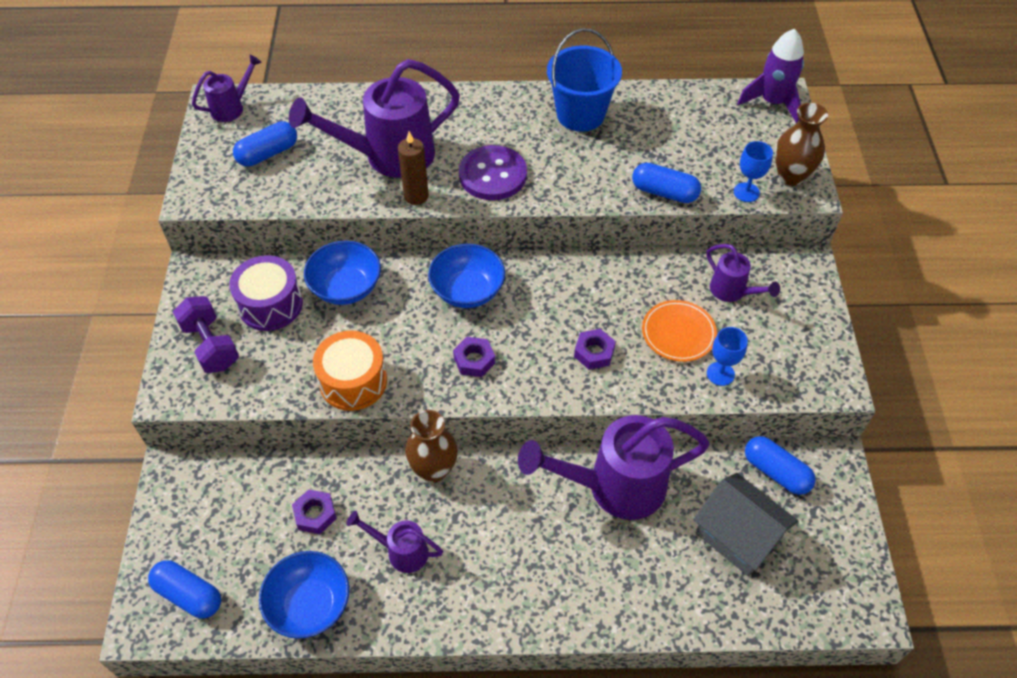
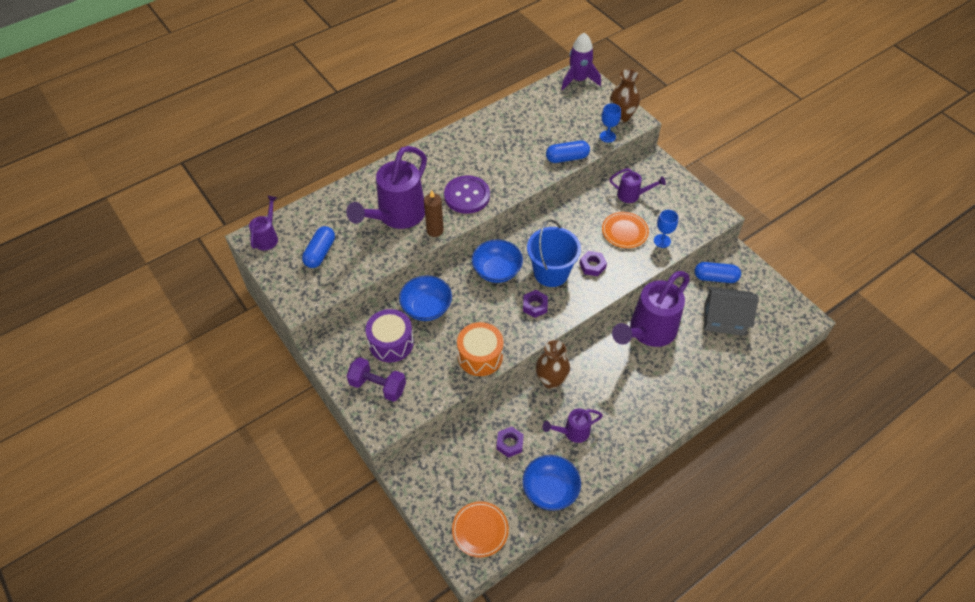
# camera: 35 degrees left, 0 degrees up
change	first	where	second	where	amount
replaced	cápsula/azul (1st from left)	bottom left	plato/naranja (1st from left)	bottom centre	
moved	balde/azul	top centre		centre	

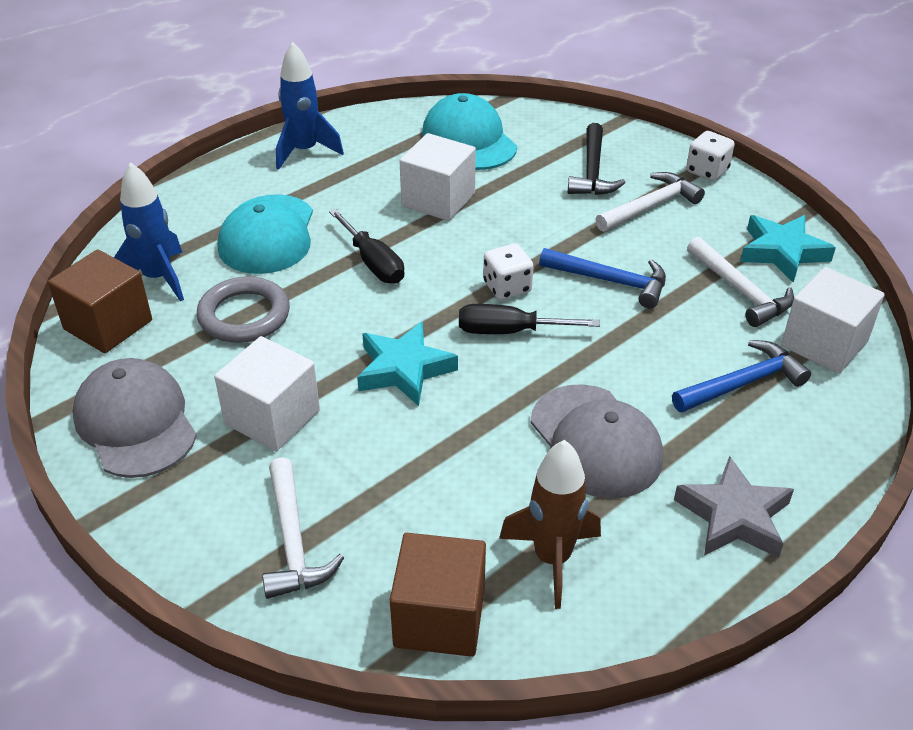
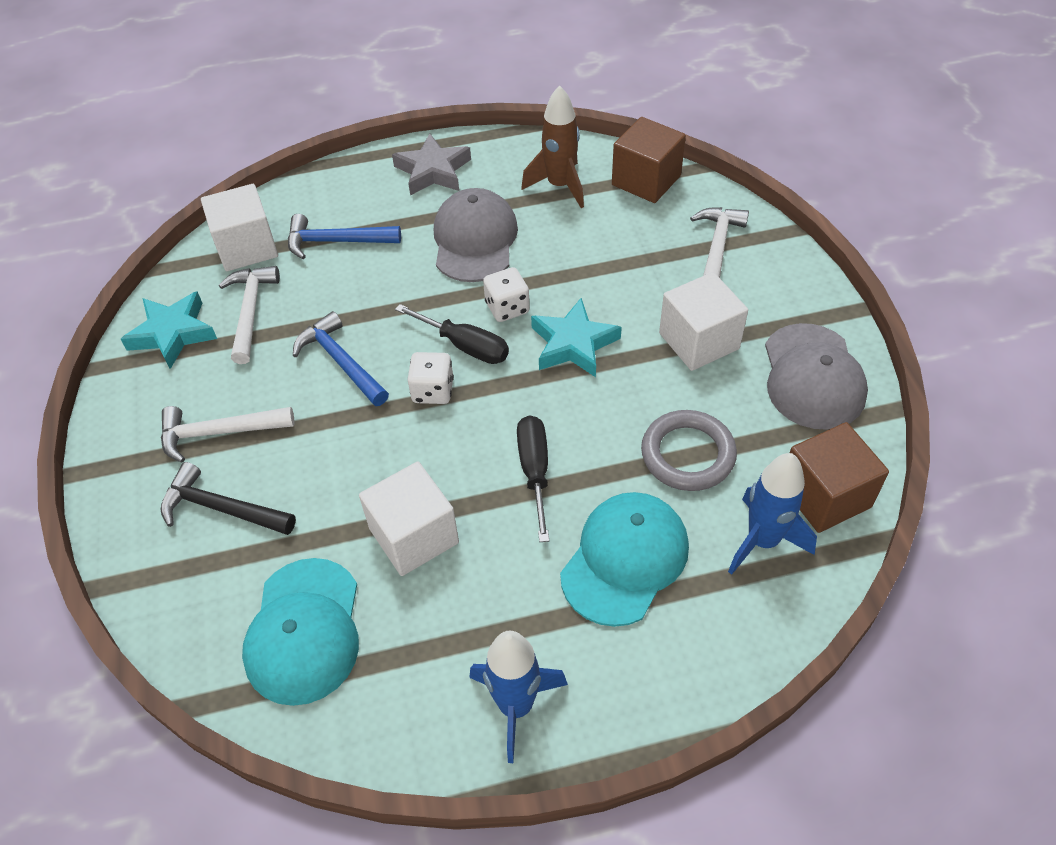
# camera: 150 degrees left, 10 degrees up
change	first	where	second	where	amount
turned	martillo/negro	top centre		middle left	105 degrees counterclockwise
moved	dado/blanco (2nd from left)	top right		centre	

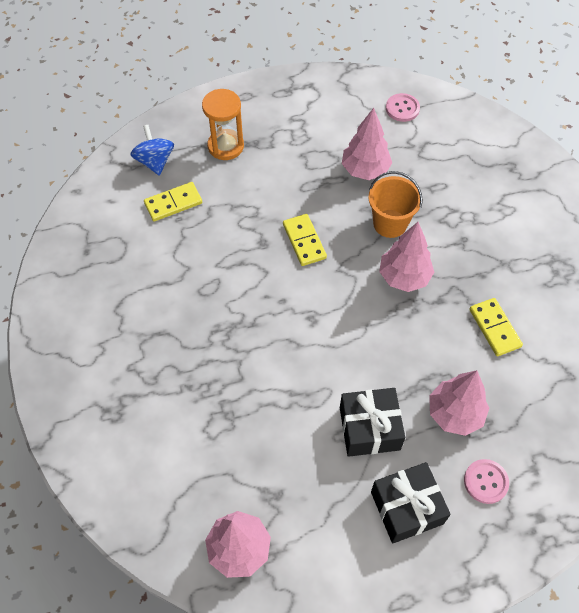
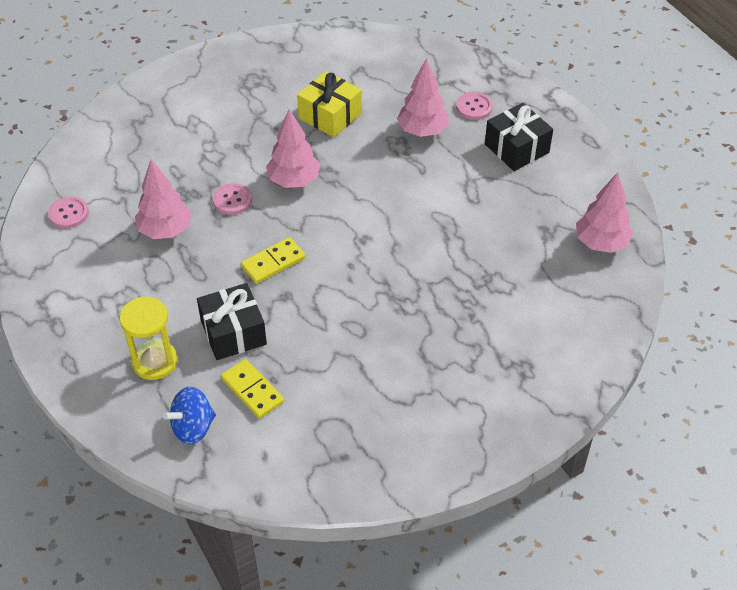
# camera: 105 degrees left, 10 degrees down
change	first	where	second	where	amount
recoloured	reloj de arena/naranja	top centre	reloj de arena/amarillo	middle left	
moved	regalo/negro (1st from left)	bottom centre		middle left	
replaced	balde/naranja	top right	botón/rosa (2nd from left)	middle left	
replaced	ficha de dominó/amarillo (3rd from left)	middle right	regalo/amarillo	top centre	

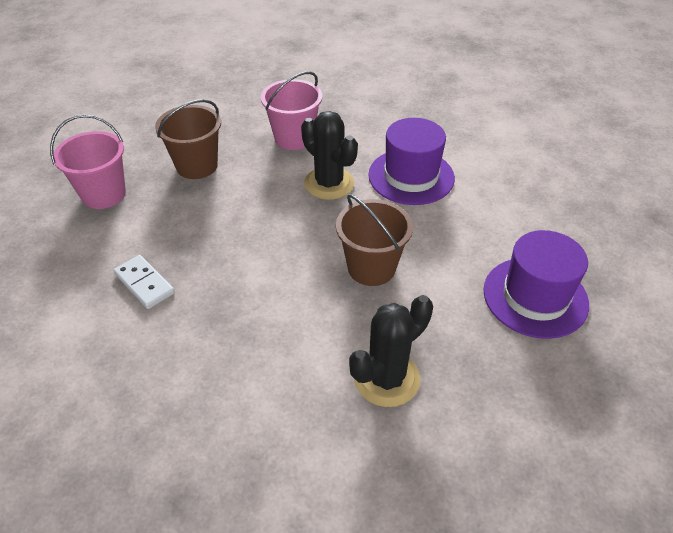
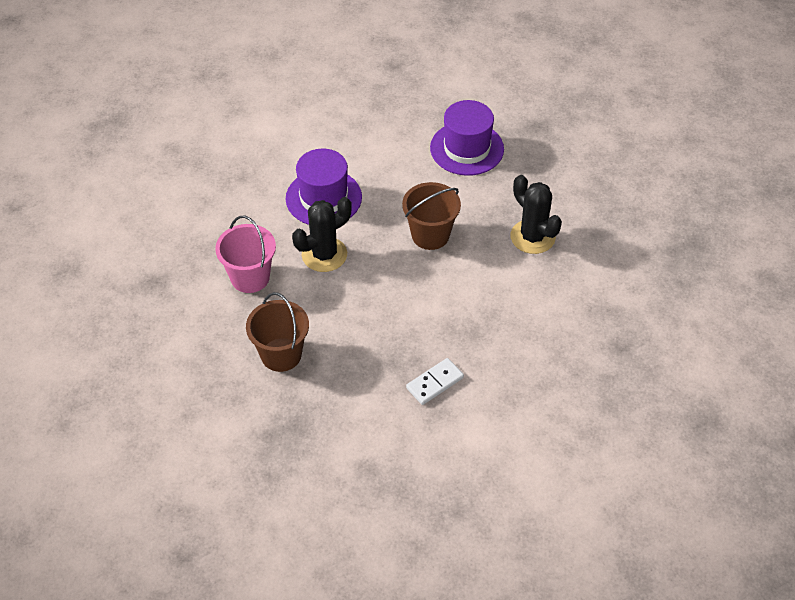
# camera: 85 degrees left, 5 degrees up
change	first	where	second	where	amount
removed	balde/rosa (1st from left)	top left			

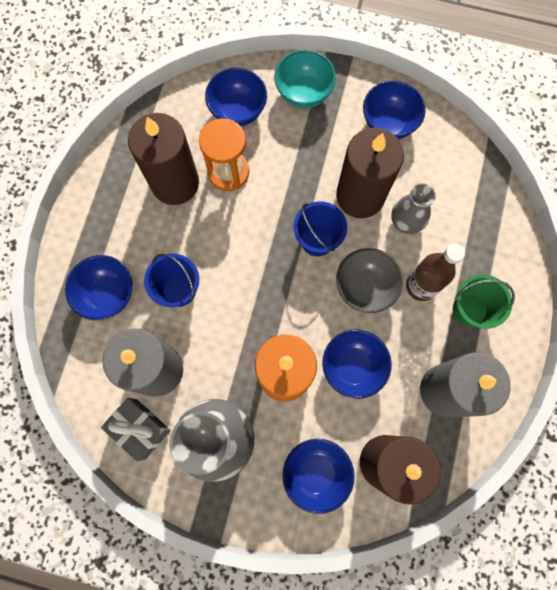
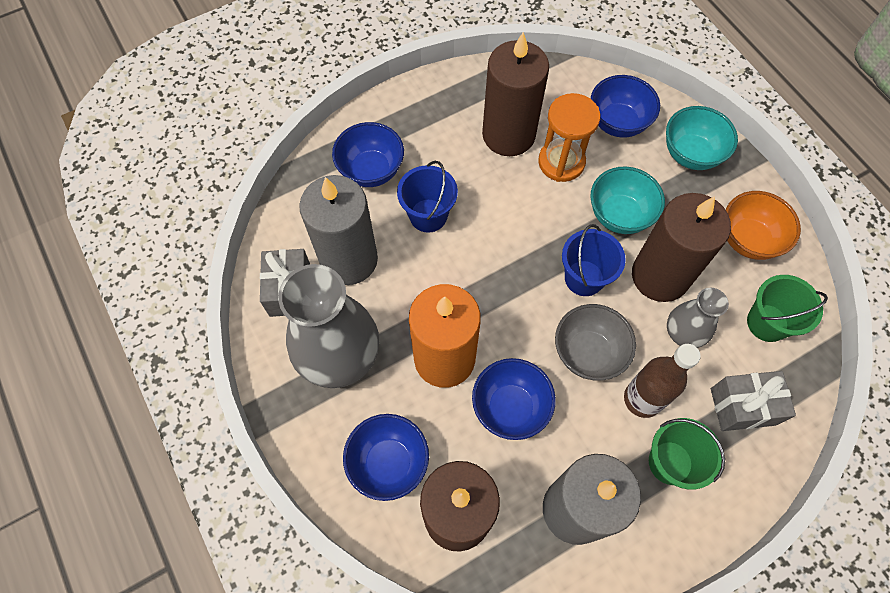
# camera: 45 degrees right, 10 degrees down
change	first	where	second	where	amount
added			cuenco/turquesa (1st from left)	middle right	
added			regalo/gris (2nd from left)	bottom right	
recoloured	cuenco/azul (5th from left)	top right	cuenco/naranja	middle right	
added			balde/verde (2nd from left)	middle right	

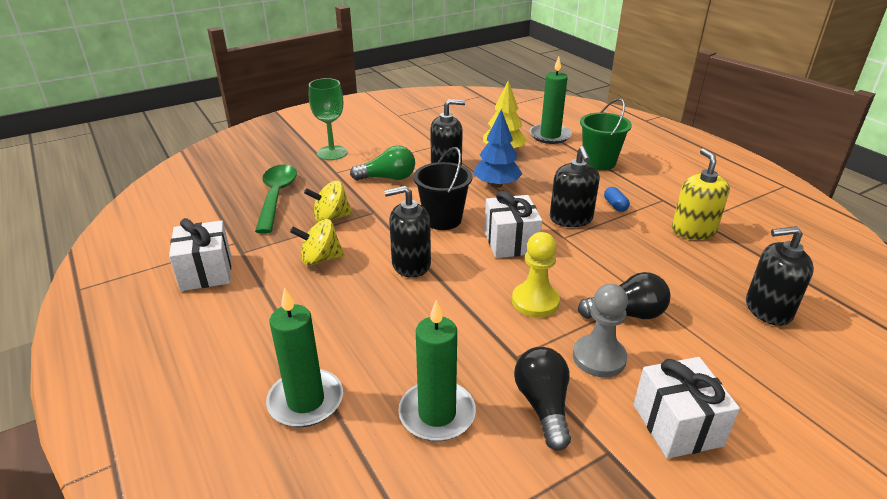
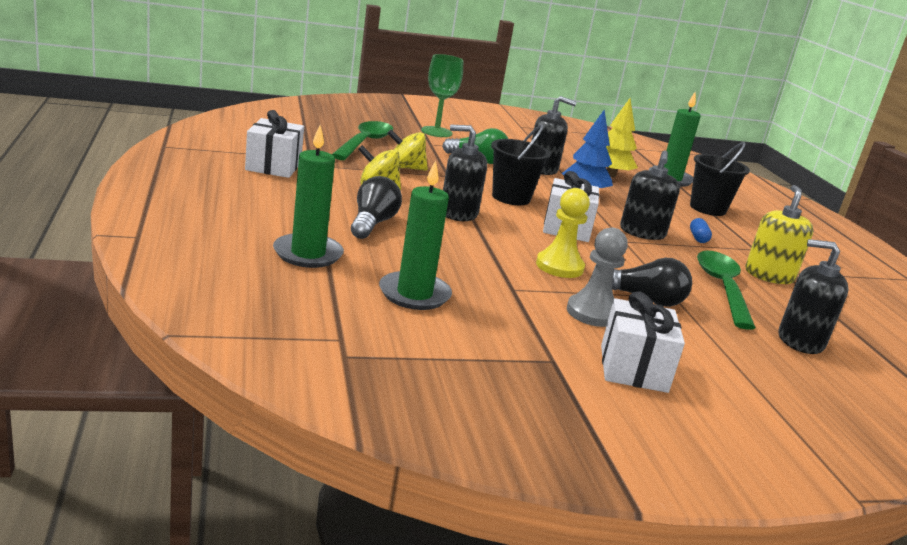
# camera: 15 degrees right, 10 degrees down
change	first	where	second	where	amount
moved	bombilla/negro (1st from left)	bottom centre		centre	
recoloured	balde/verde	top right	balde/negro (2nd from left)	top right	
added			cuchara/verde (2nd from left)	middle right	

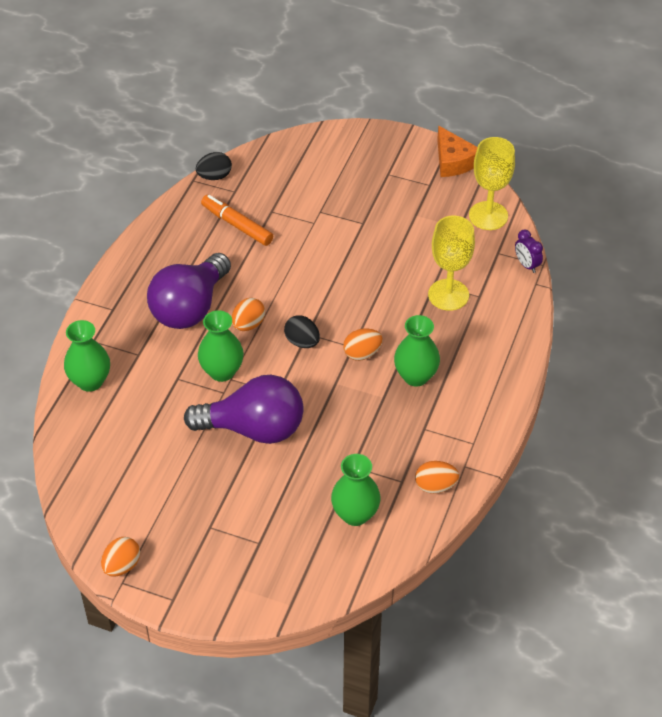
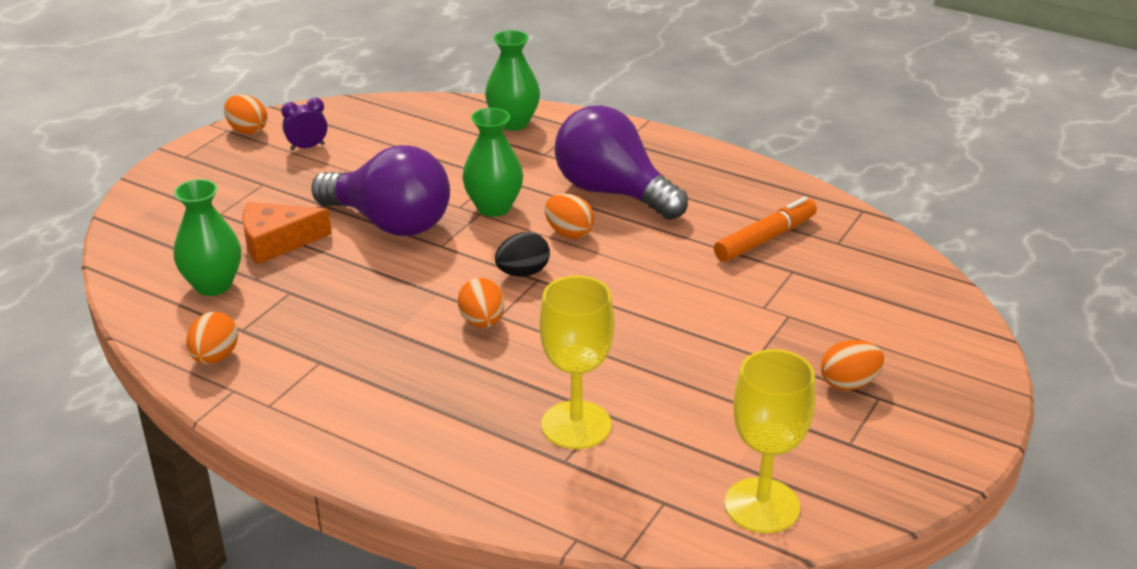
# camera: 100 degrees right, 15 degrees down
change	first	where	second	where	amount
moved	queso/naranja	top right		middle left	
moved	despertador/morado	middle right		top left	
turned	bombilla/morado (2nd from left in the first image)	centre	bombilla/morado (1st from left)	centre	75 degrees counterclockwise
added			huevo/naranja (5th from left)	middle right	
removed	huevo/negro (1st from left)	top left			
removed	florero/verde (4th from left)	centre			

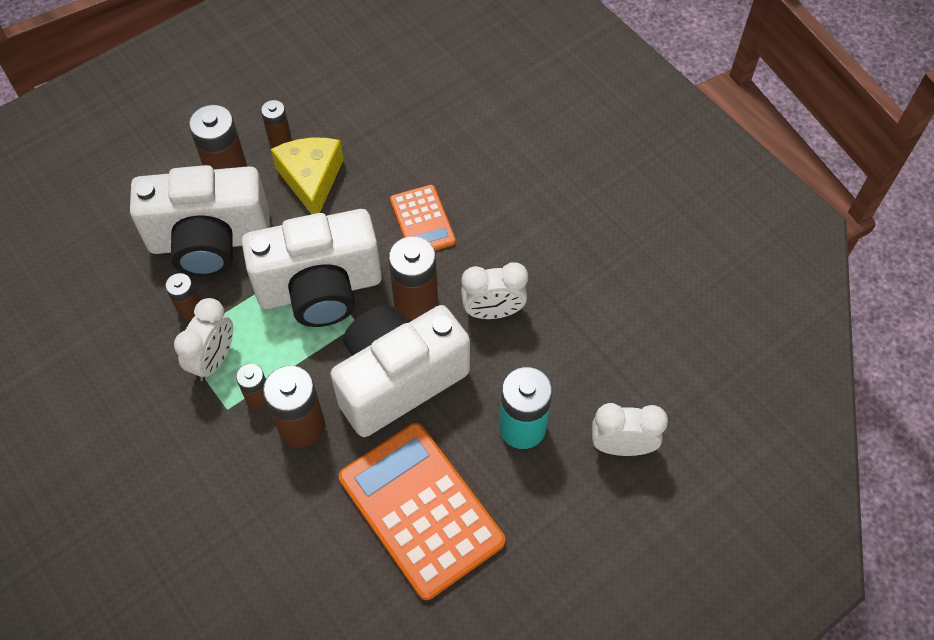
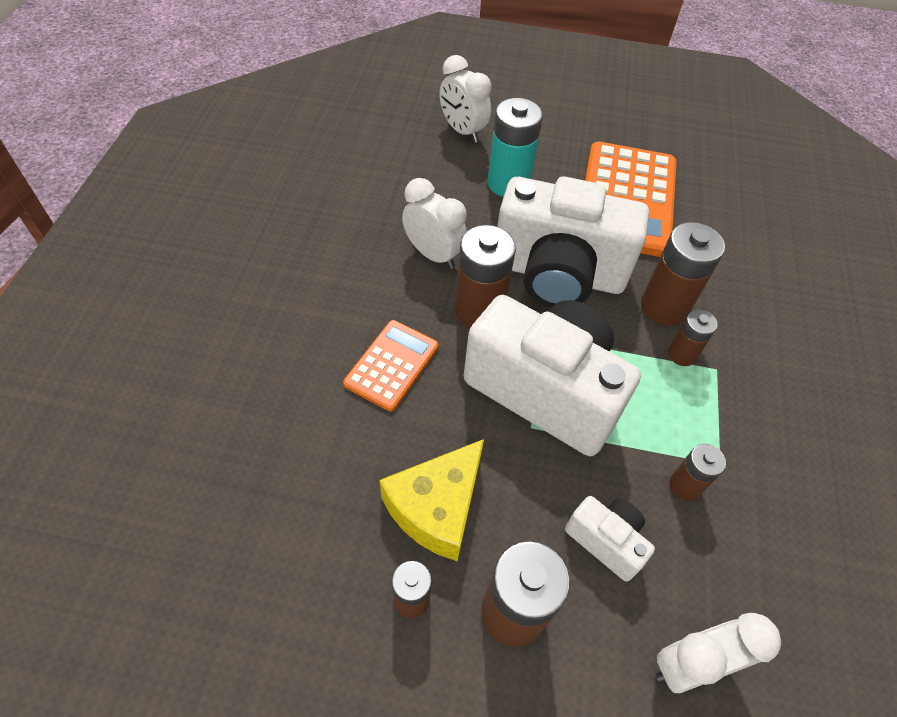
# camera: 135 degrees left, 5 degrees down
change	first	where	second	where	amount
resized	cámara/blanco (1st from left in the first image)	middle left	cámara/blanco (3rd from left)	bottom right	x0.45
moved	despertador/blanco (1st from left in the first image)	middle left	despertador/blanco (3rd from left)	bottom right	

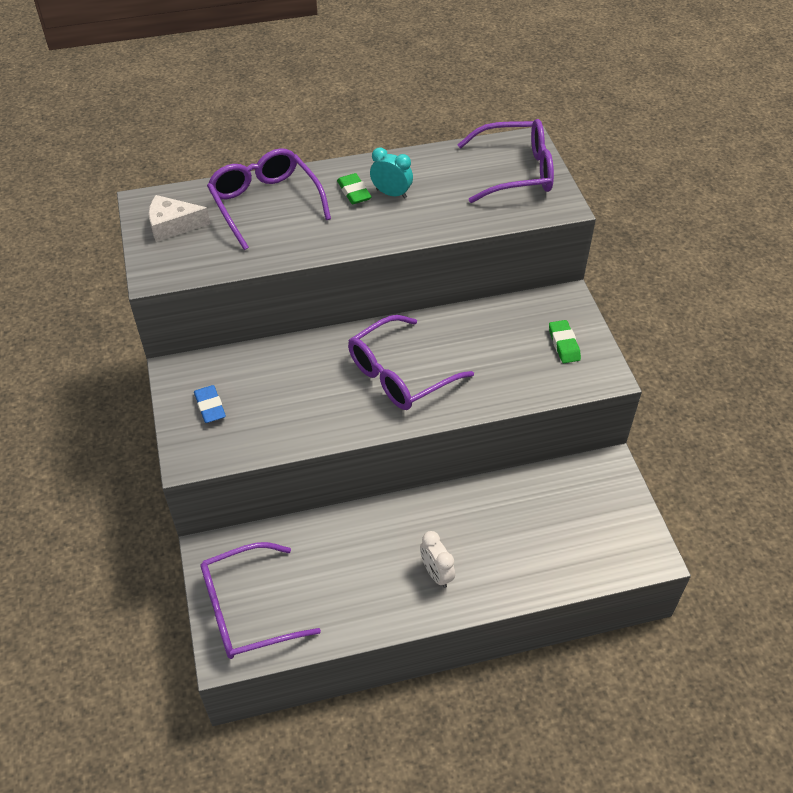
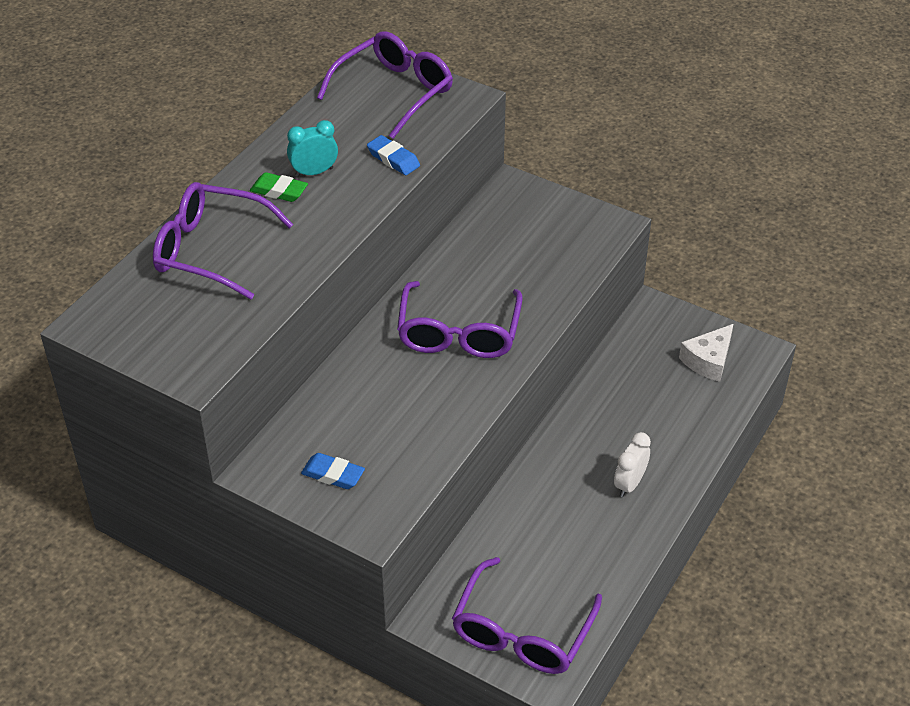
# camera: 45 degrees left, 5 degrees down
change	first	where	second	where	amount
added			goma de borrar/azul (2nd from left)	top centre	
turned	despertador/blanco	bottom centre		middle right	105 degrees clockwise
moved	queso/blanco	top left		middle right	
removed	goma de borrar/verde (2nd from left)	middle right			

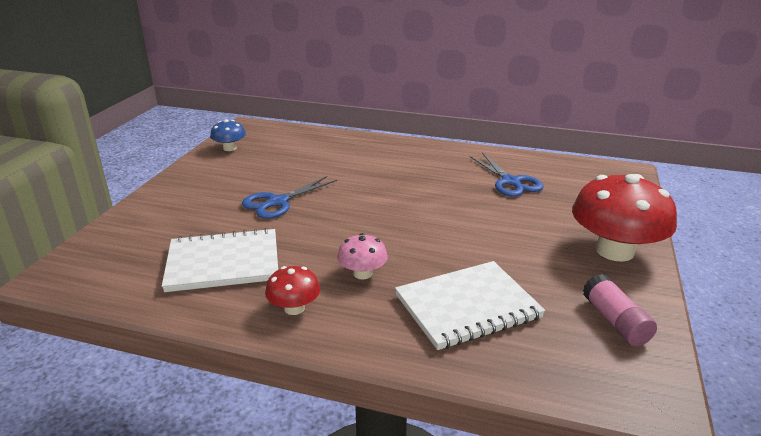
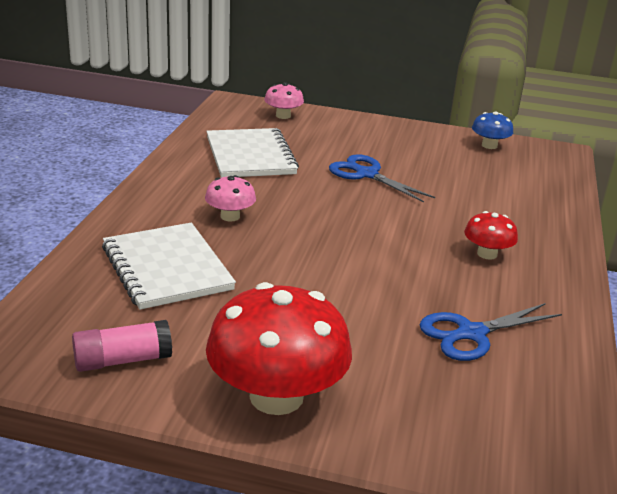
# camera: 85 degrees right, 0 degrees up
change	first	where	second	where	amount
added			seta/rosa (2nd from left)	top centre	
moved	seta/rojo (1st from left in the first image)	centre	seta/rojo (2nd from left)	middle right	

